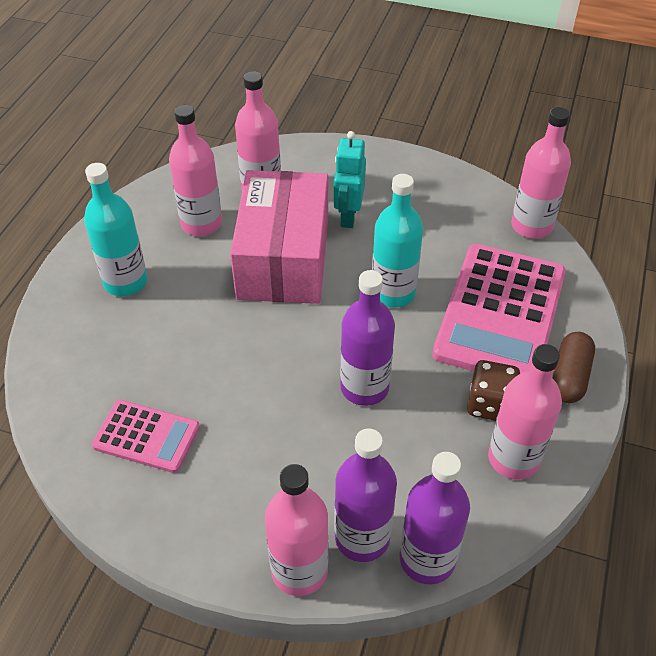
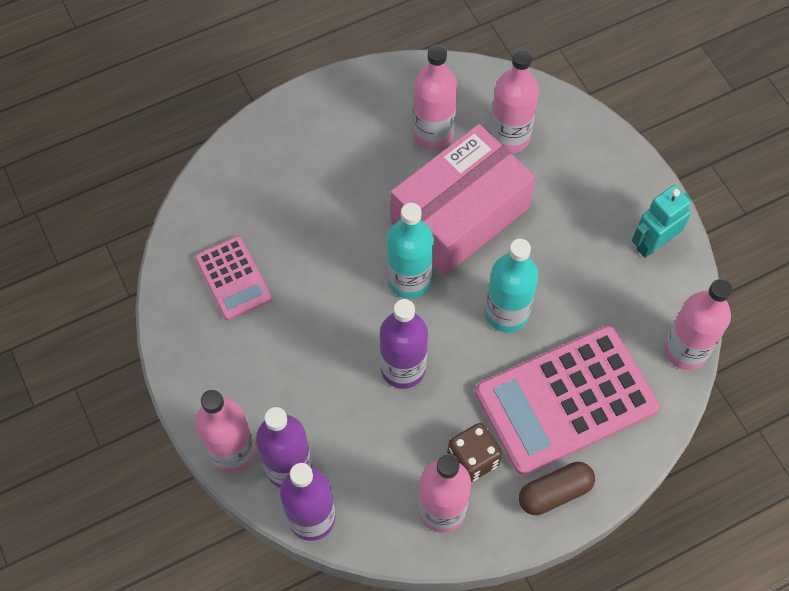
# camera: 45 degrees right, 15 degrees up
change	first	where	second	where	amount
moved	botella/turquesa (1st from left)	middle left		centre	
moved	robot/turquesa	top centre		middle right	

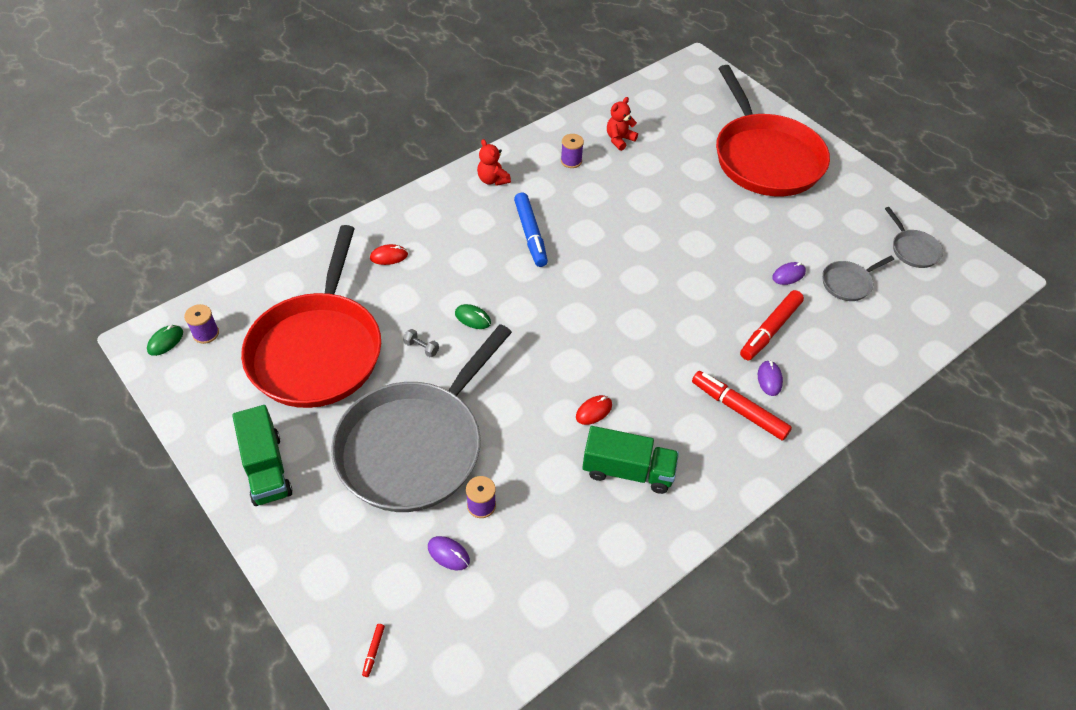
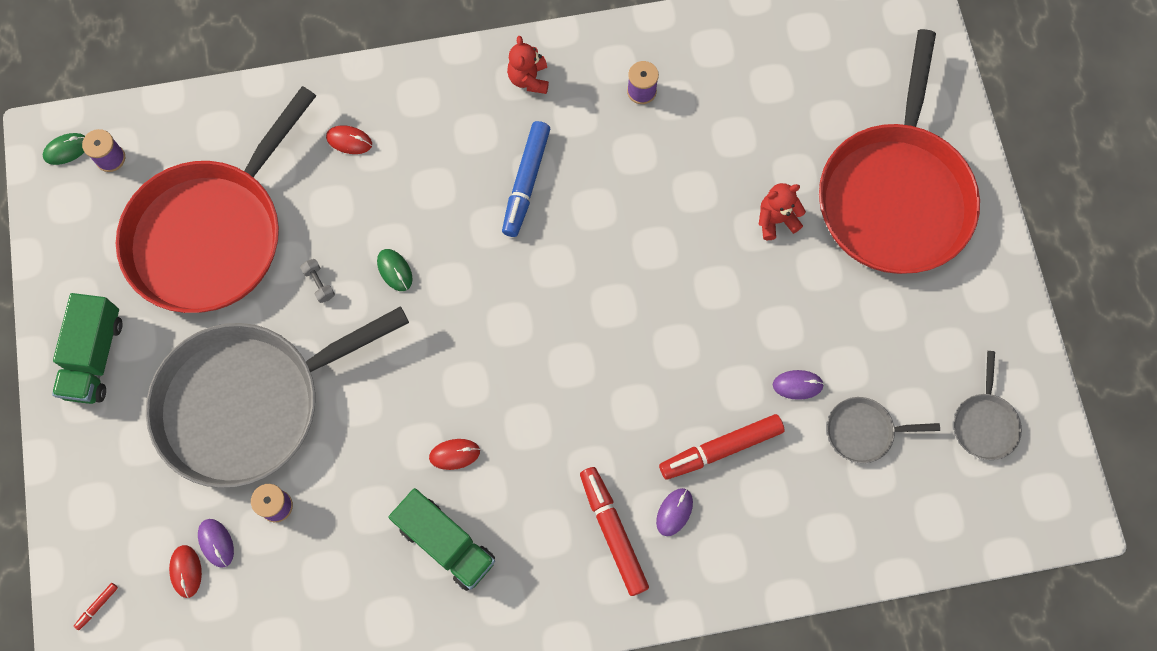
# camera: 30 degrees right, 20 degrees up
change	first	where	second	where	amount
added			ratón/rojo (1st from left)	bottom left	
moved	osito/rojo (2nd from left)	top centre		top right	

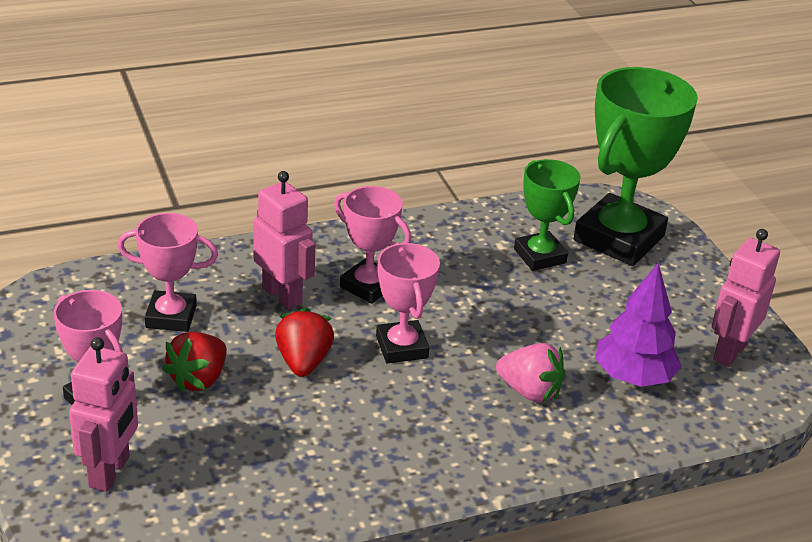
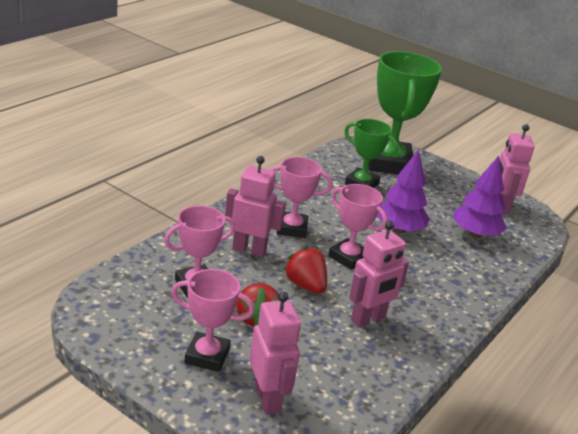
# camera: 35 degrees left, 5 degrees down
change	first	where	second	where	amount
added			robot/rosa (3rd from left)	centre	
added			árbol/morado (1st from left)	middle right	
removed	fresa/rosa	bottom centre			

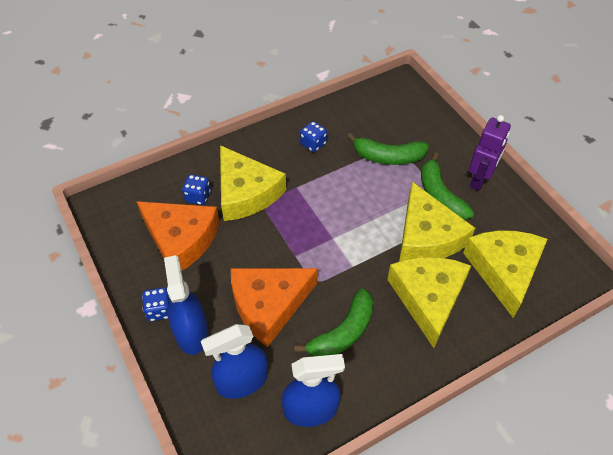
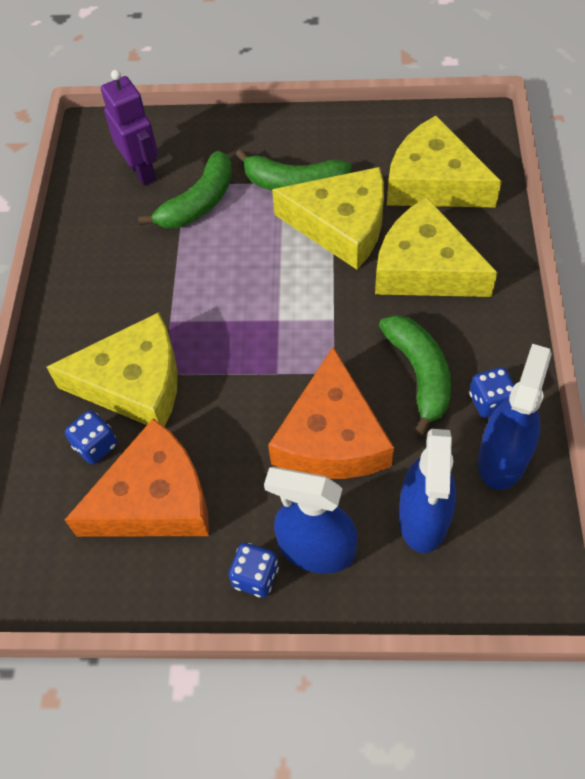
# camera: 55 degrees left, 5 degrees up
change	first	where	second	where	amount
moved	robot/morado	middle right		top left	
moved	dado/azul (3rd from left)	top centre		middle right	

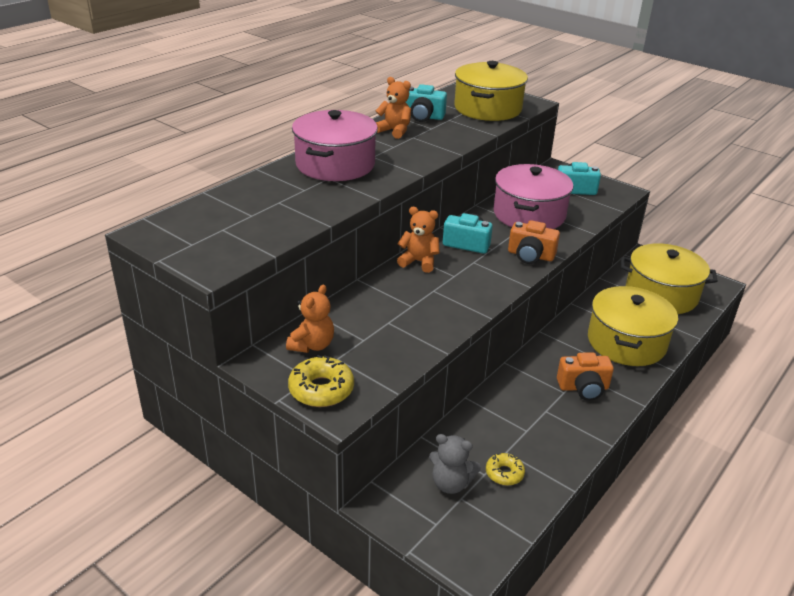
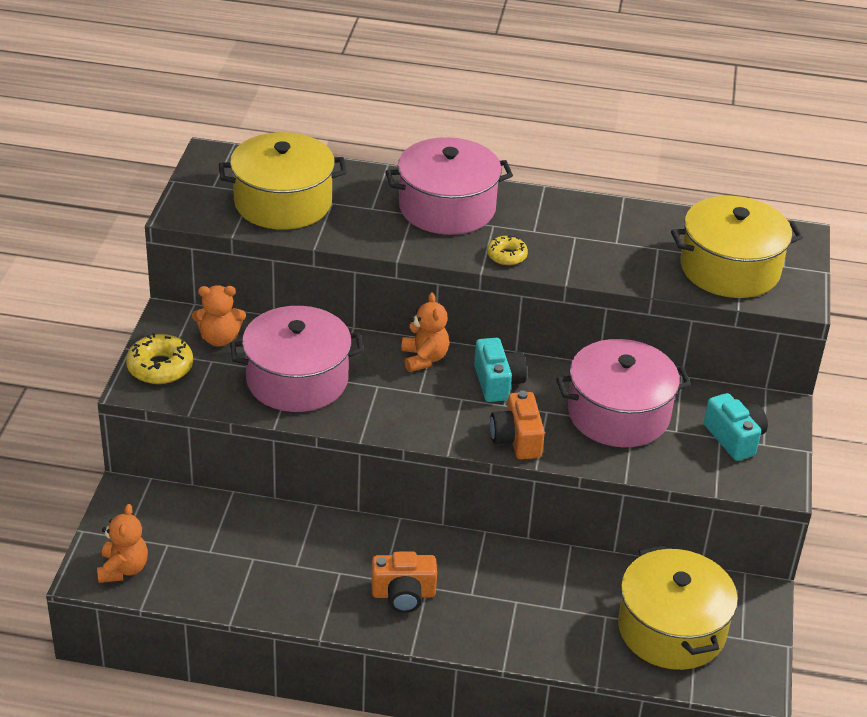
# camera: 60 degrees right, 5 degrees up
change	first	where	second	where	amount
moved	osito/naranja (2nd from left in the first image)	top centre	osito/naranja (1st from left)	bottom left	
moved	olla/amarillo (2nd from left in the first image)	middle right	olla/amarillo (1st from left)	top left	
added			olla/rosa (1st from left)	centre	
turned	cámara/naranja (2nd from left in the first image)	middle right	cámara/naranja (1st from left)	bottom centre	60 degrees counterclockwise
moved	rosquilla/amarillo (2nd from left)	bottom centre		centre	
removed	cámara/turquesa (1st from left)	top centre			
removed	osito/gris	bottom centre			

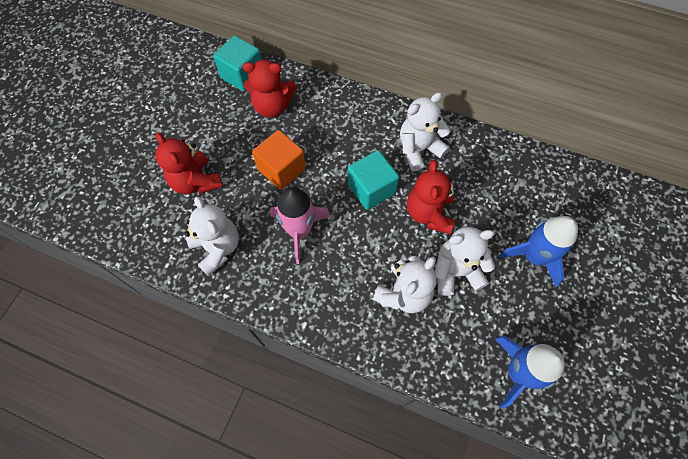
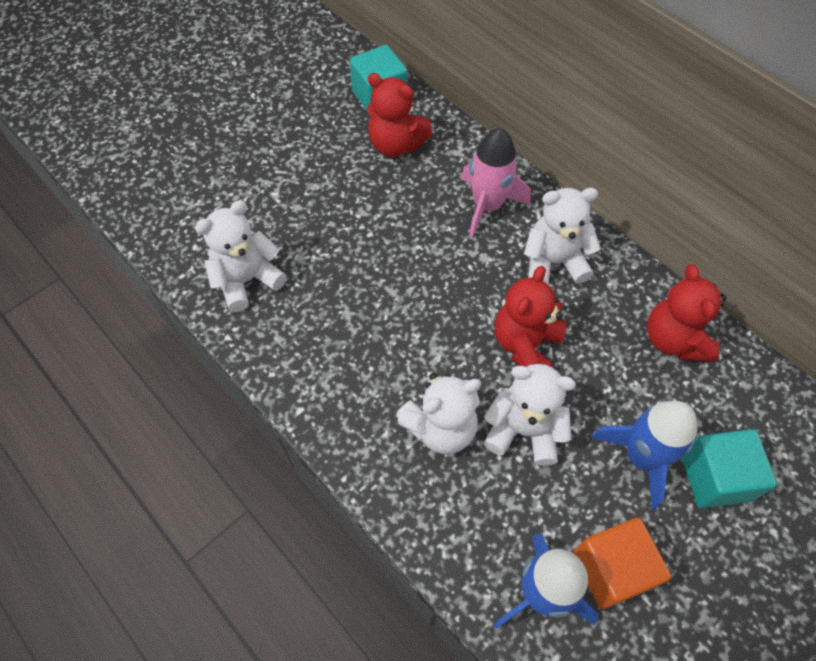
# camera: 25 degrees right, 5 degrees down
change	first	where	second	where	amount
turned	osito/blanco (1st from left)	middle left		middle left	120 degrees counterclockwise
moved	cohete/rosa	centre		top centre	
moved	cubo/naranja	centre		bottom right	
moved	osito/rojo (1st from left in the first image)	middle left	osito/rojo (3rd from left)	middle right	
moved	cubo/turquesa (2nd from left)	centre		bottom right	

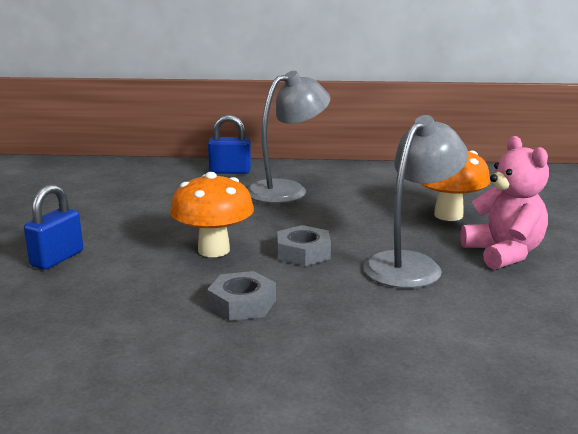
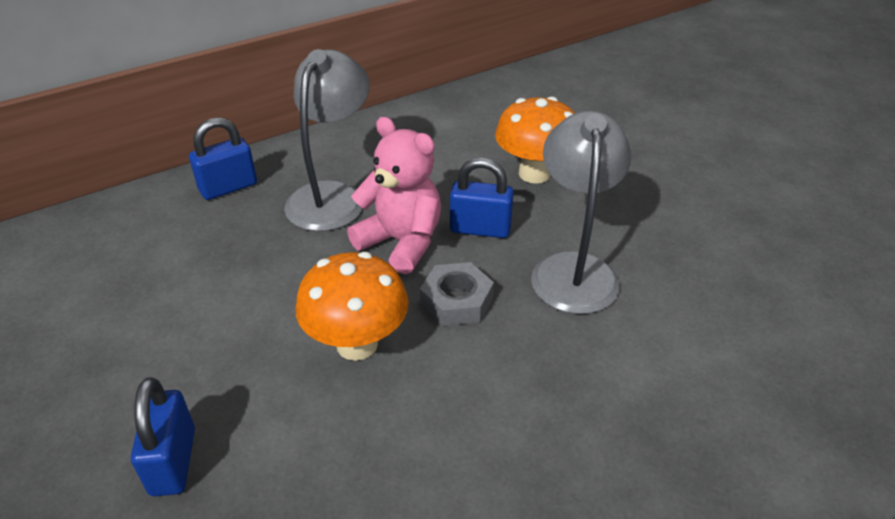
# camera: 35 degrees left, 20 degrees up
change	first	where	second	where	amount
moved	osito/rosa	middle right		centre	
added			candado/azul (3rd from left)	centre	
removed	tuerca/gris (1st from left)	bottom centre			

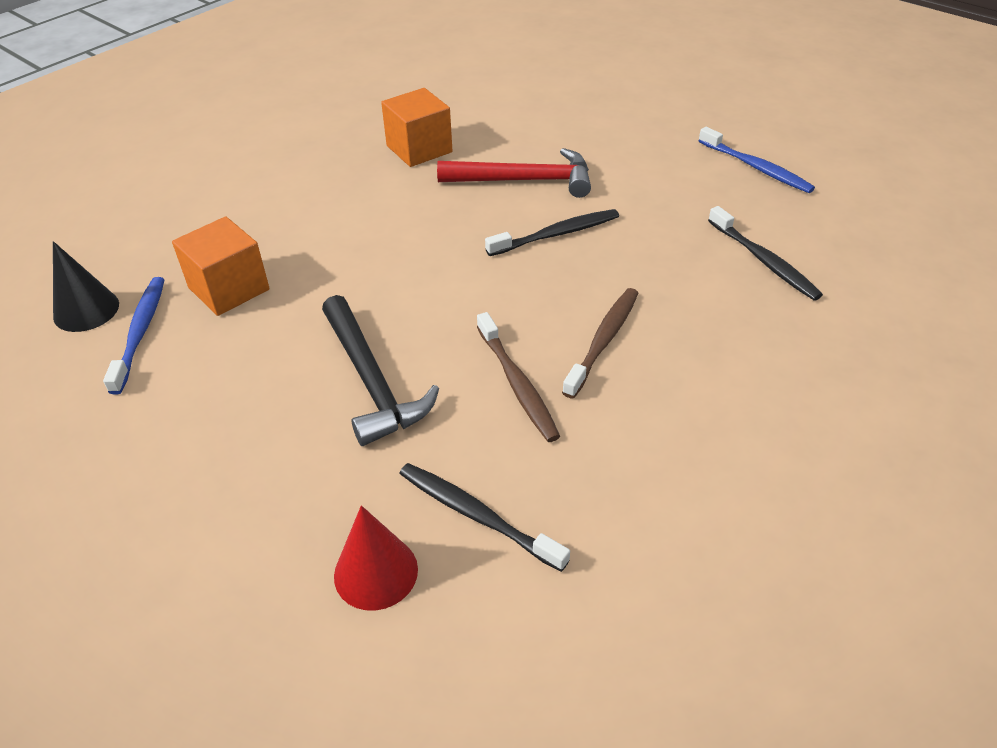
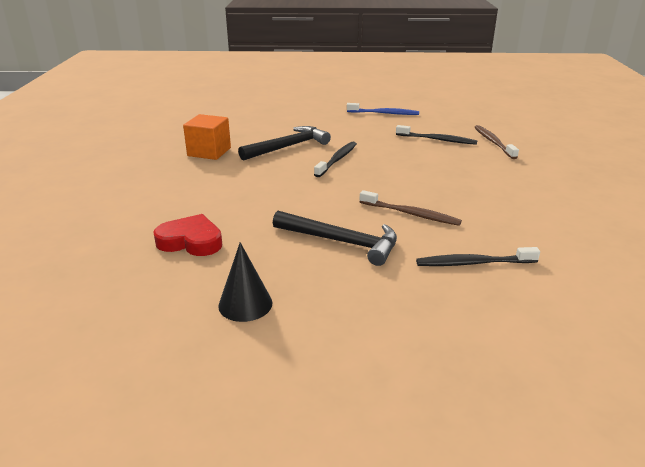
# camera: 40 degrees left, 15 degrees down
change	first	where	second	where	amount
replaced	cubo/naranja (1st from left)	middle left	corazón/rojo	middle left	
moved	cono/negro	middle left		centre	
recoloured	martillo/rojo	top centre	martillo/negro (1st from left)	top centre	
moved	cepillo de dientes/marrón (2nd from left)	centre		top right	
removed	cepillo de dientes/azul (1st from left)	middle left			
removed	cono/rojo	bottom centre			

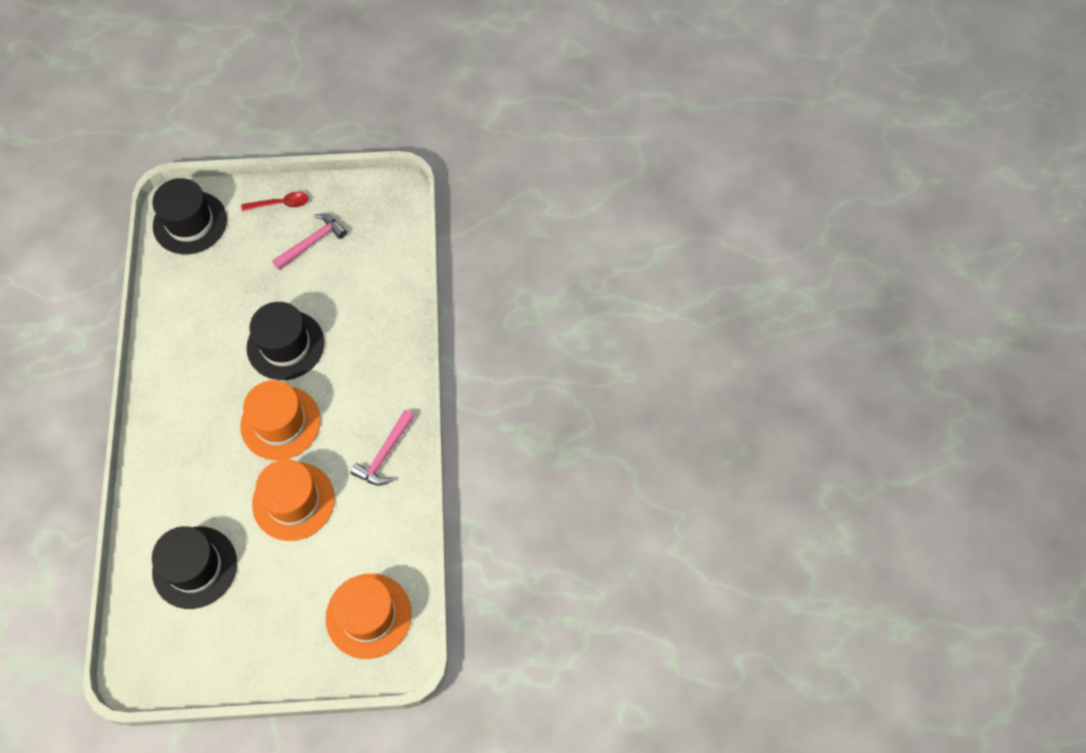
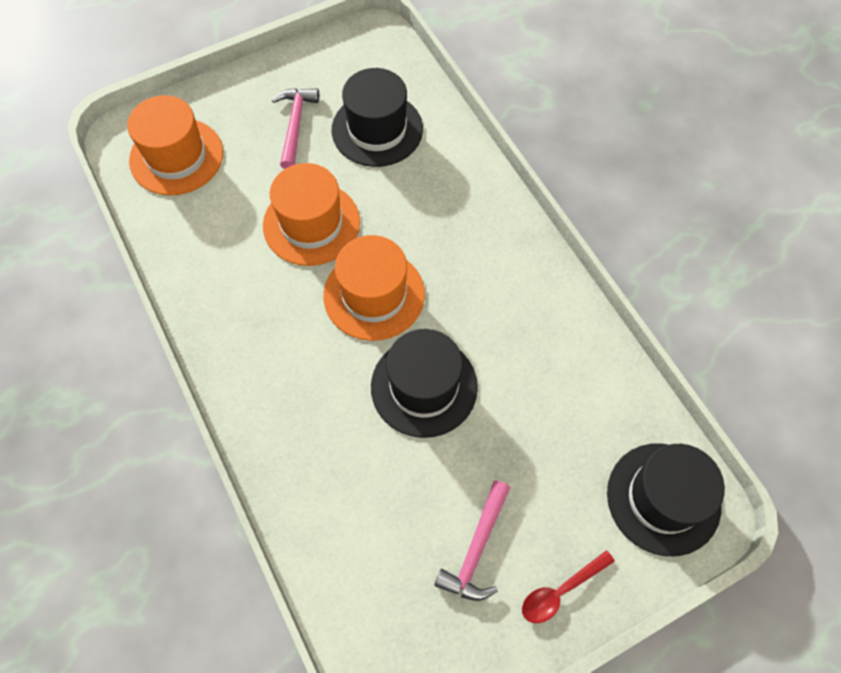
# camera: 155 degrees right, 0 degrees up
change	first	where	second	where	amount
moved	martillo/rosa (2nd from left in the first image)	centre	martillo/rosa (1st from left)	top centre	

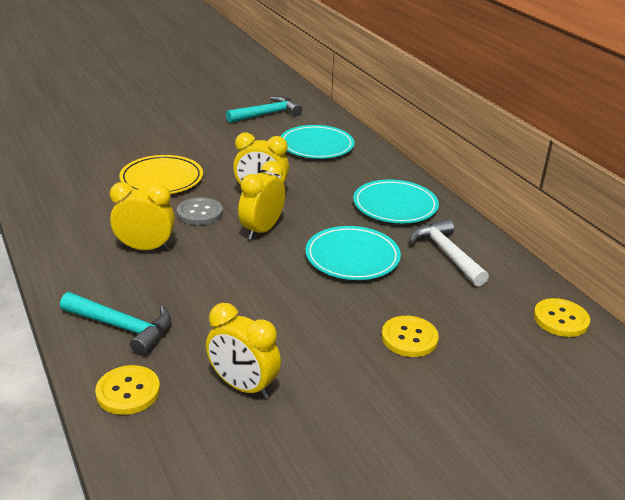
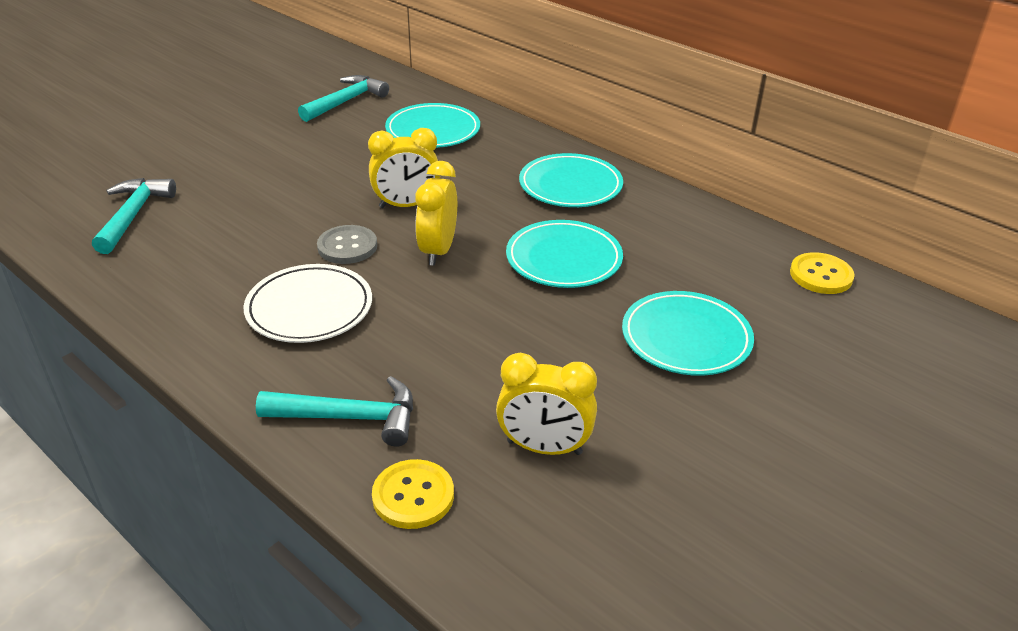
# camera: 20 degrees left, 5 degrees up
change	first	where	second	where	amount
added			martillo/turquesa (1st from left)	middle left	
replaced	despertador/amarillo (1st from left)	middle left	plato/blanco	middle left	
replaced	botón/amarillo (2nd from left)	bottom centre	plato/turquesa (4th from left)	middle right	
removed	plato/amarillo	middle left			
removed	martillo/blanco	middle right			

